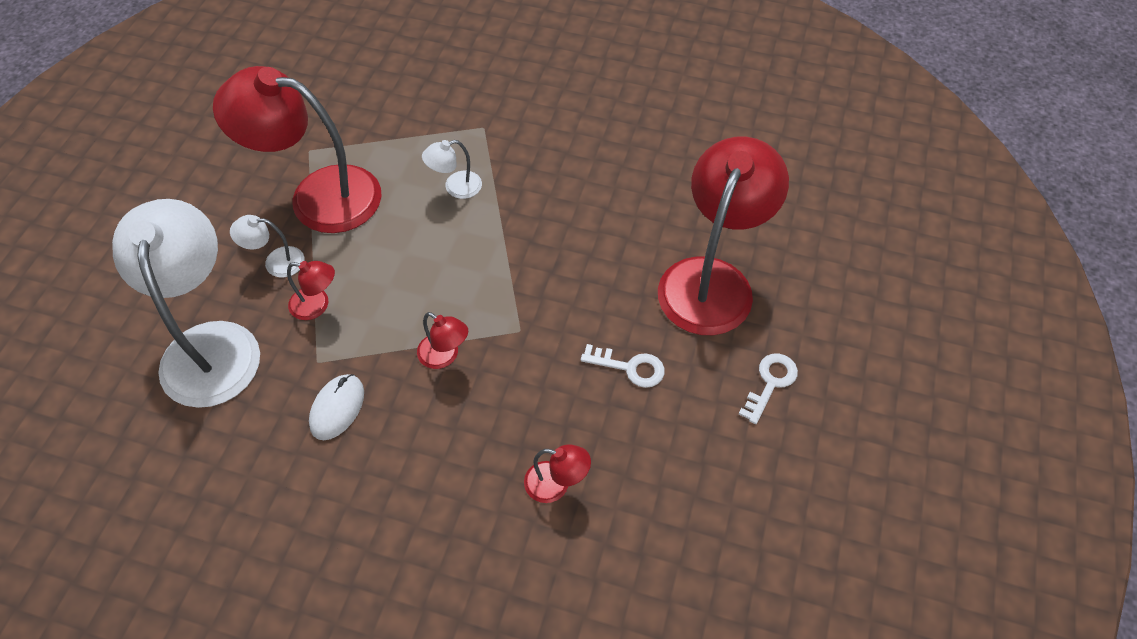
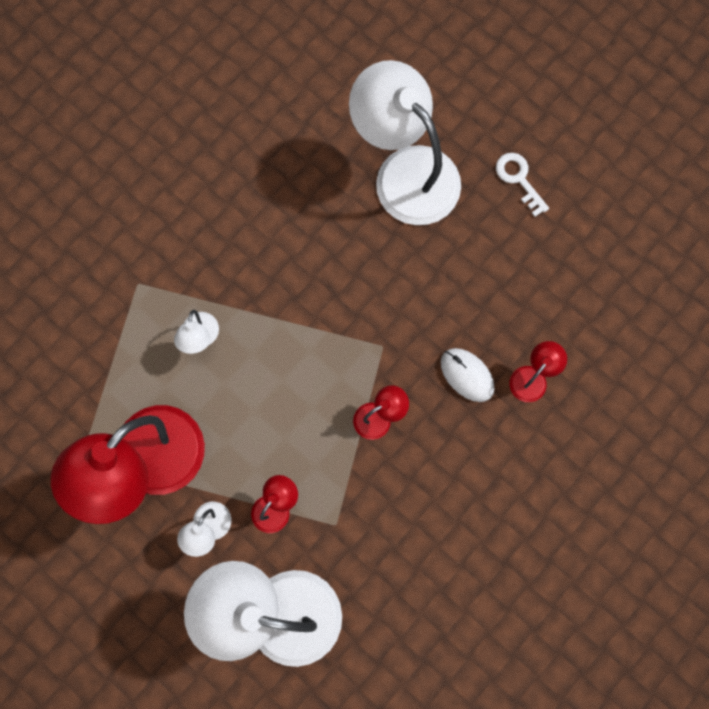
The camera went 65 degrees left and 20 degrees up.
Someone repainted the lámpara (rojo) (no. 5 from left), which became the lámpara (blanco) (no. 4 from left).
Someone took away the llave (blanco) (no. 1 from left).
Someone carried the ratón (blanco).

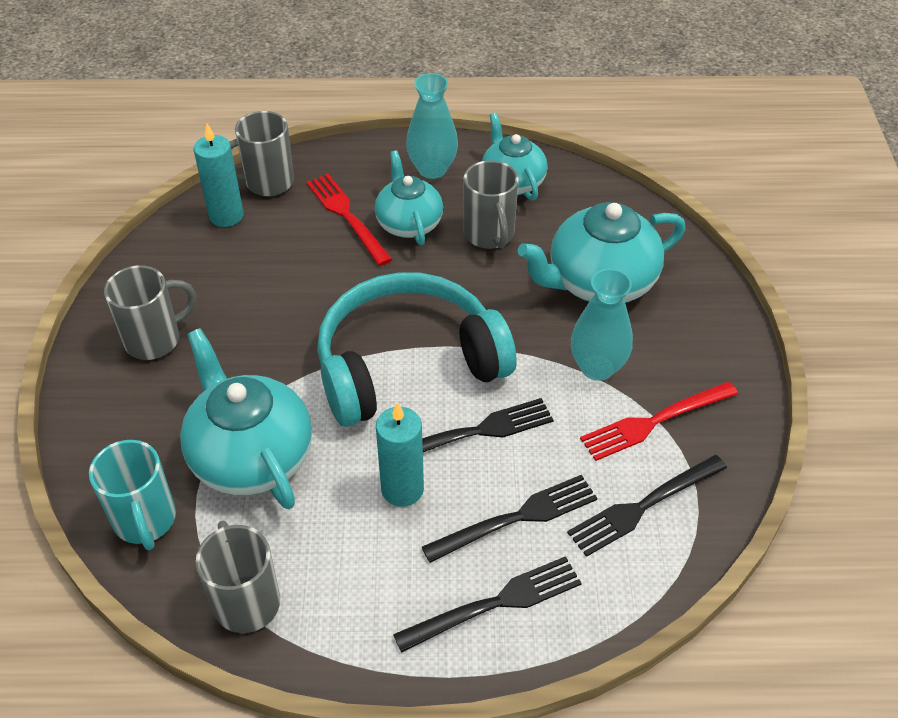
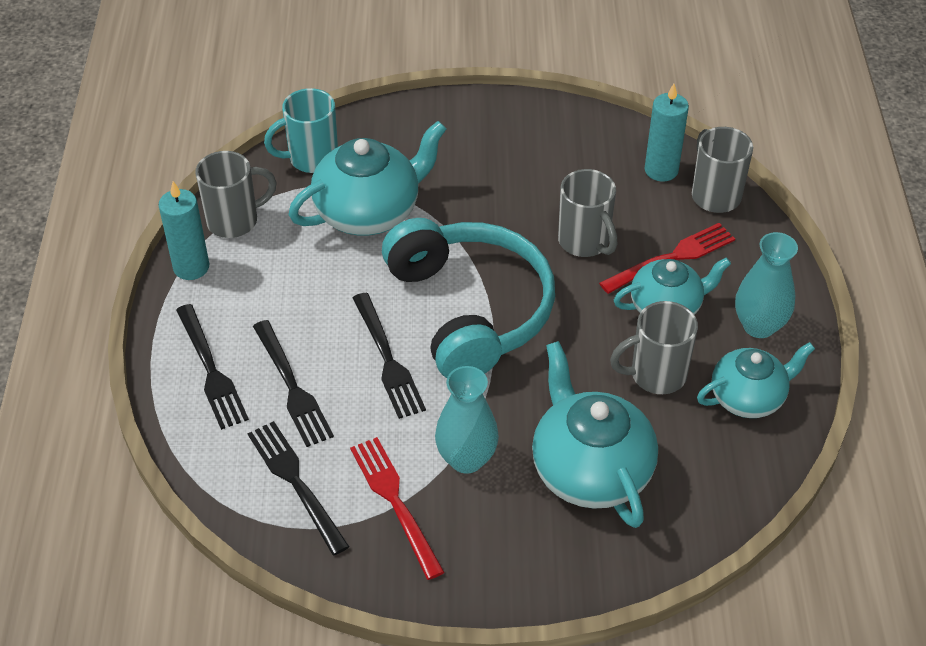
The camera went 90 degrees right and 0 degrees up.
Someone carried the taza (gris) (no. 1 from left in the first image).
Someone carried the vela (turquesa) (no. 2 from left in the first image).

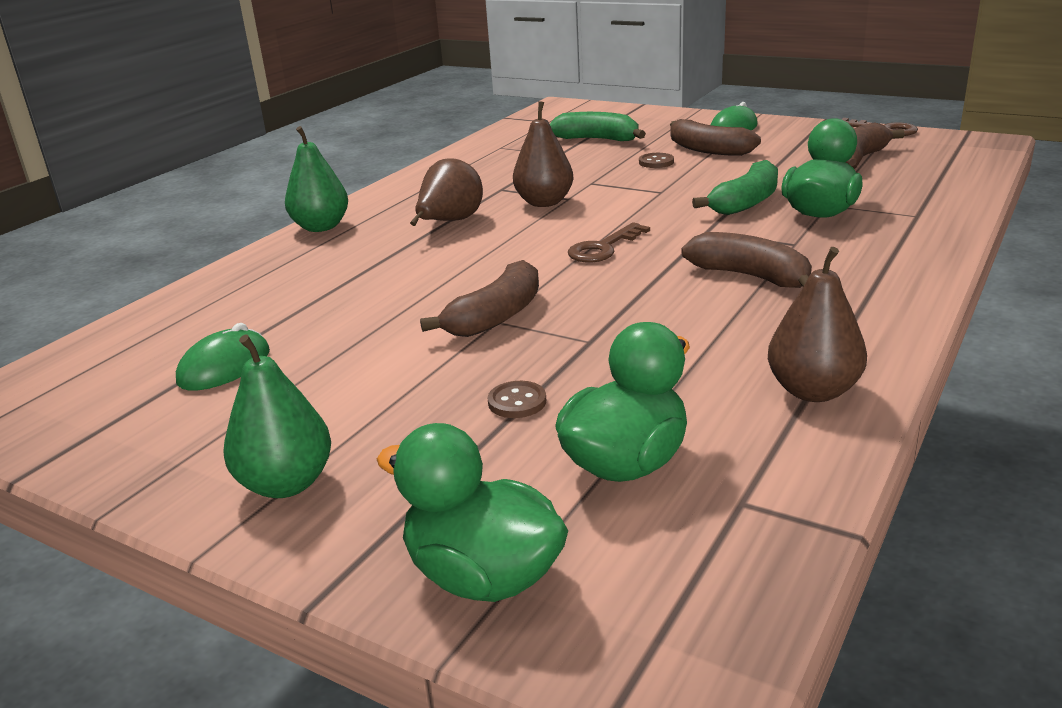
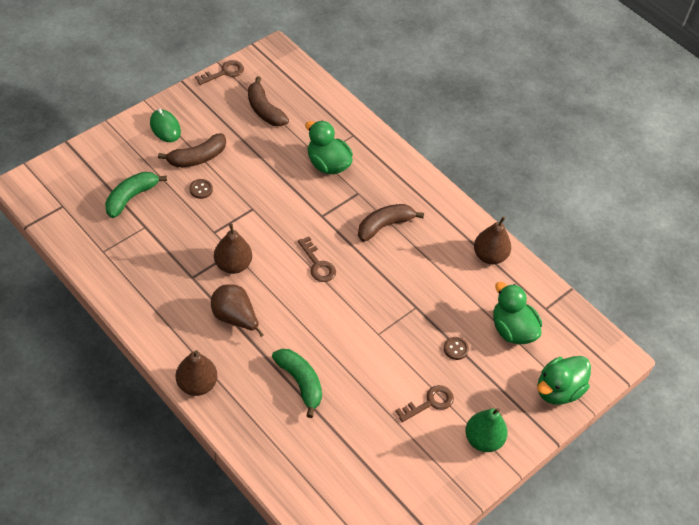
The camera went 80 degrees left and 25 degrees up.
Someone repainted the pera (verde) (no. 2 from left), which became the pera (marrón) (no. 1 from left).
Someone carried the plátano (verde) (no. 2 from left).
Someone took away the plátano (marrón) (no. 1 from left).
Someone took away the ratón (verde) (no. 1 from left).
Someone put down the llave (marrón) (no. 3 from left).

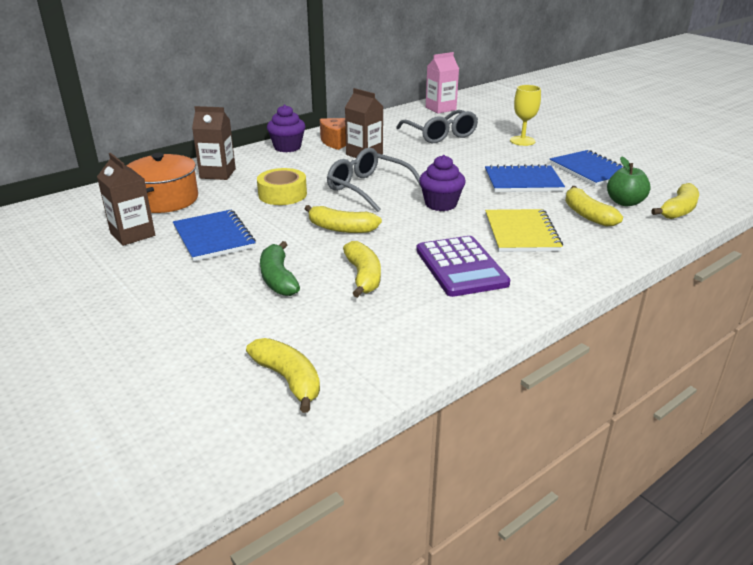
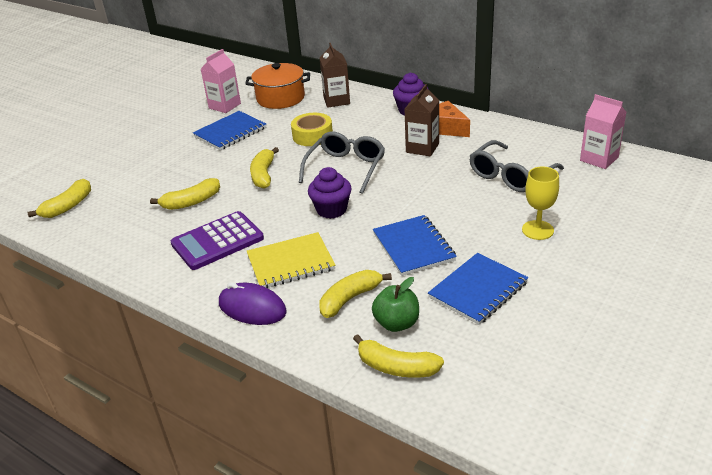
The camera went 75 degrees right and 5 degrees up.
Someone repainted the cartón de leche (marrón) (no. 1 from left), which became the cartón de leche (rosa) (no. 1 from left).
Someone took away the plátano (verde).
Someone put down the ratón (morado).

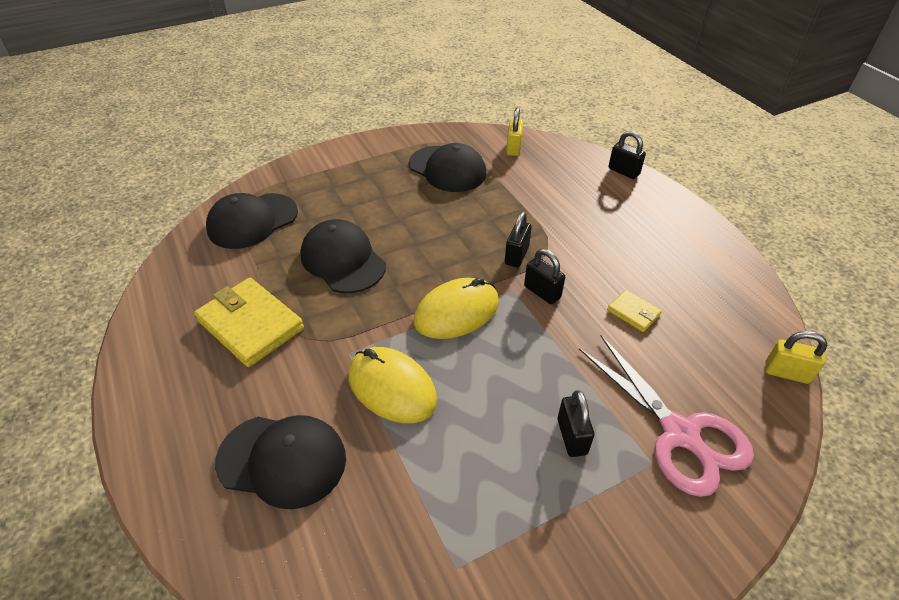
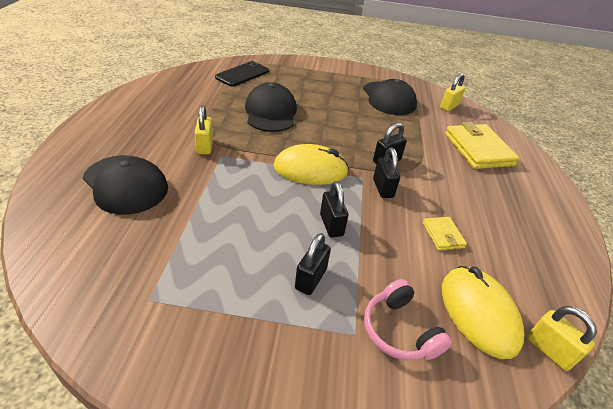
The camera went 30 degrees right and 5 degrees down.
Someone carried the candado (negro) (no. 4 from left in the first image).
Someone swapped the gorra (negro) (no. 1 from left) for the móvil (negro).
Someone carried the cartera (amarillo) (no. 1 from left in the first image).
Someone swapped the tijeras (rosa) for the auriculares (rosa).
Someone carried the ratón (amarillo) (no. 1 from left in the first image).
Someone put down the candado (amarillo) (no. 1 from left).

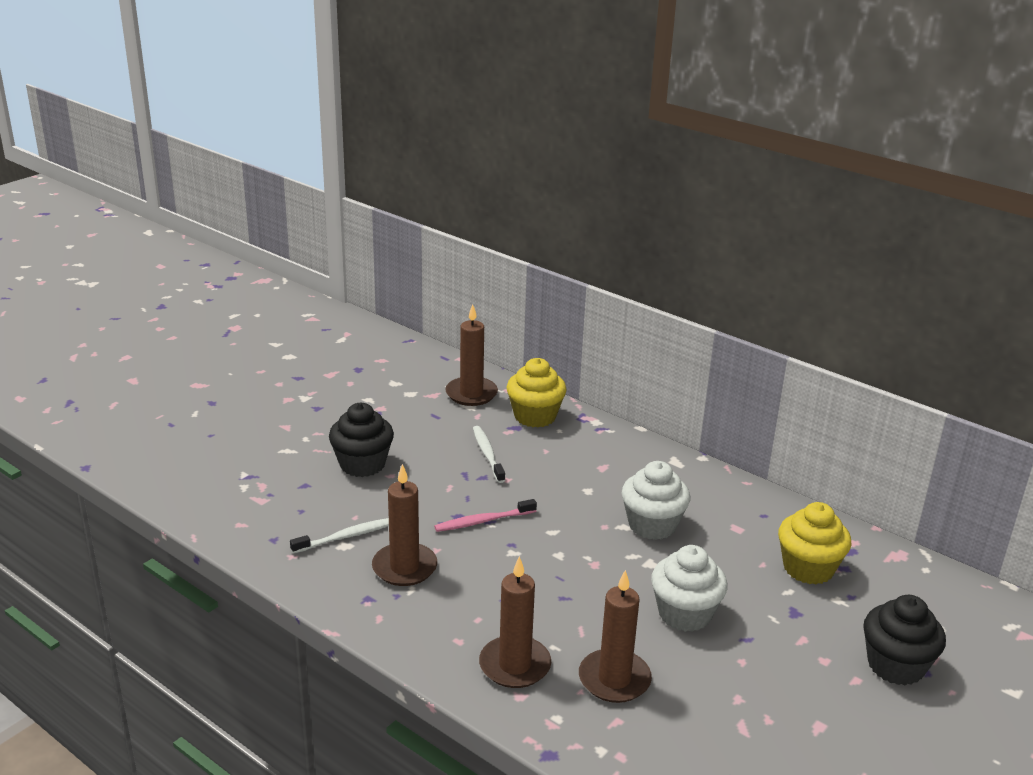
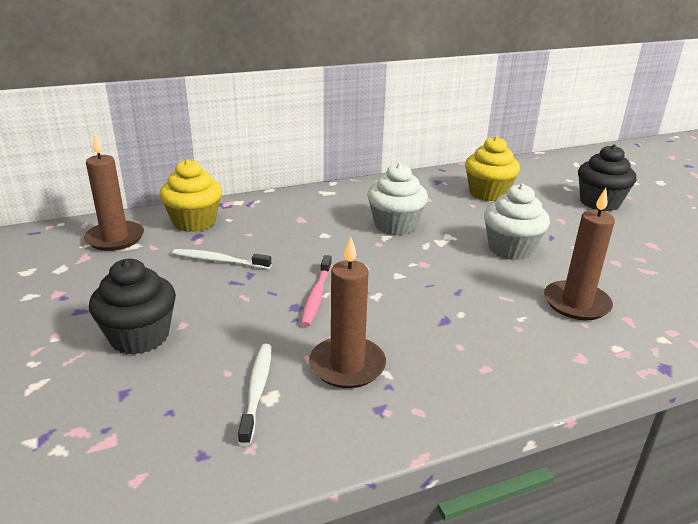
The camera went 60 degrees left and 0 degrees up.
Someone took away the vela (marrón) (no. 3 from left).

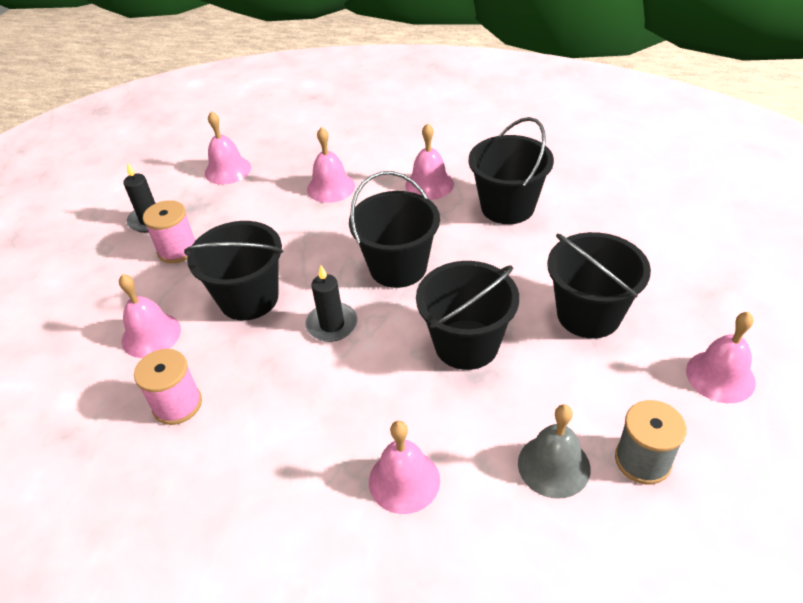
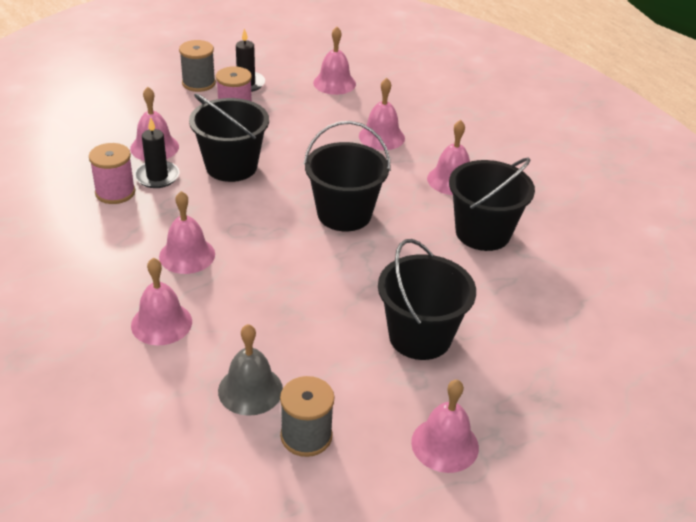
The camera went 40 degrees right and 5 degrees down.
Someone took away the balde (negro) (no. 3 from left).
Someone carried the vela (negro) (no. 2 from left in the first image).
Someone put down the carrete (gris) (no. 1 from left).
Someone put down the campana (rosa) (no. 3 from left).

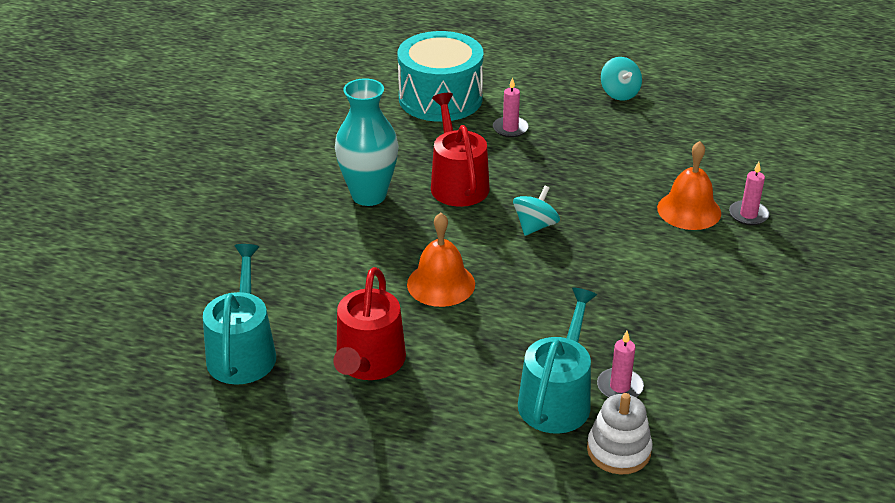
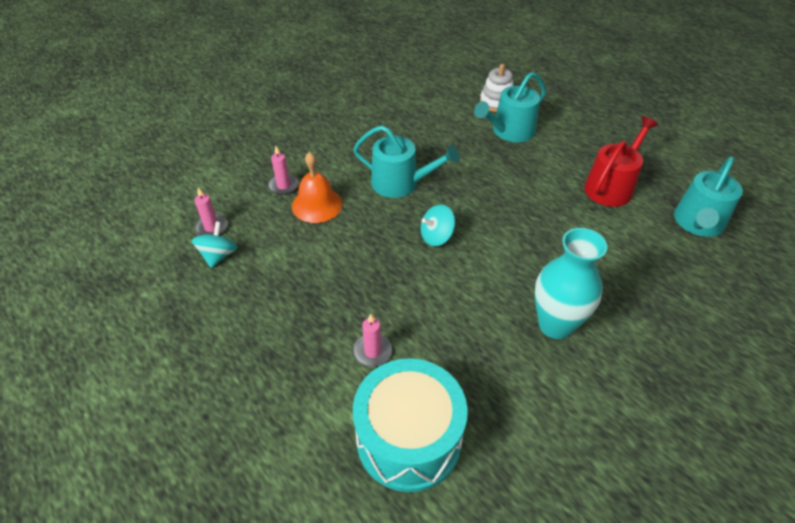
The camera went 150 degrees left and 10 degrees up.
Someone carried the peonza (turquesa) (no. 2 from left in the first image).
Someone took away the regadera (rojo) (no. 2 from left).
Someone took away the campana (naranja) (no. 1 from left).
Someone carried the vela (rosa) (no. 2 from left in the first image).
Someone put down the regadera (turquesa) (no. 1 from left).

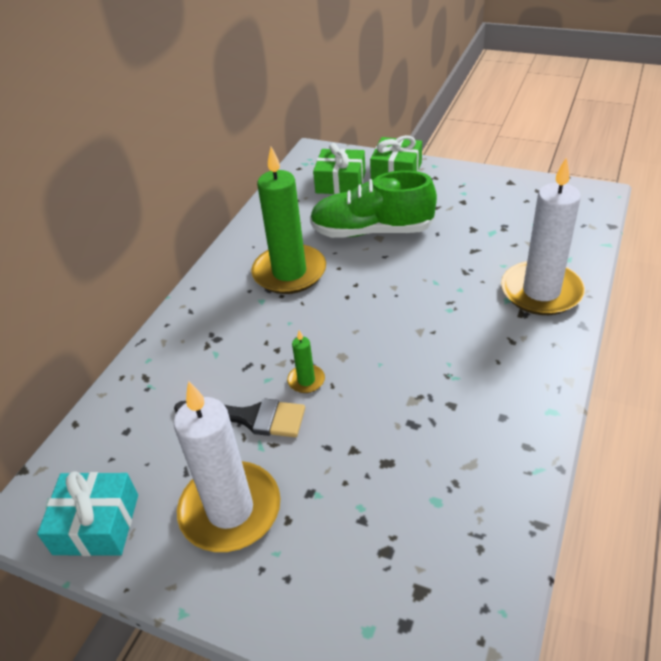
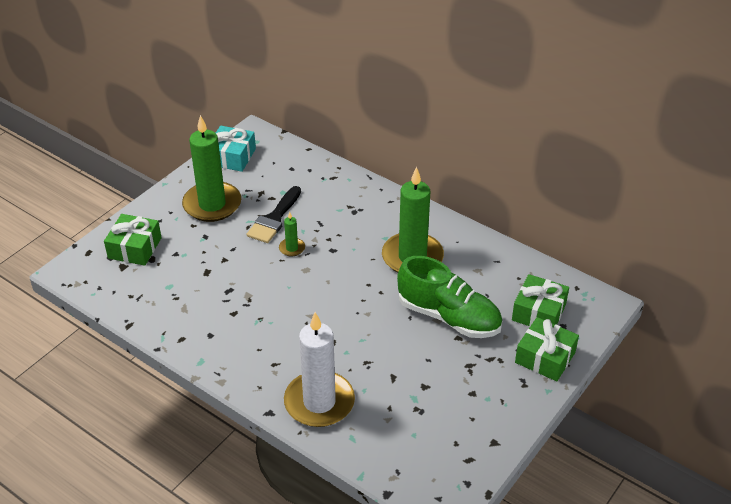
The camera went 100 degrees right and 0 degrees up.
Someone rotated the zapato (verde) by 105 degrees clockwise.
Someone repainted the vela (blanco) (no. 1 from left), which became the vela (verde) (no. 1 from left).
Someone put down the regalo (verde) (no. 1 from left).

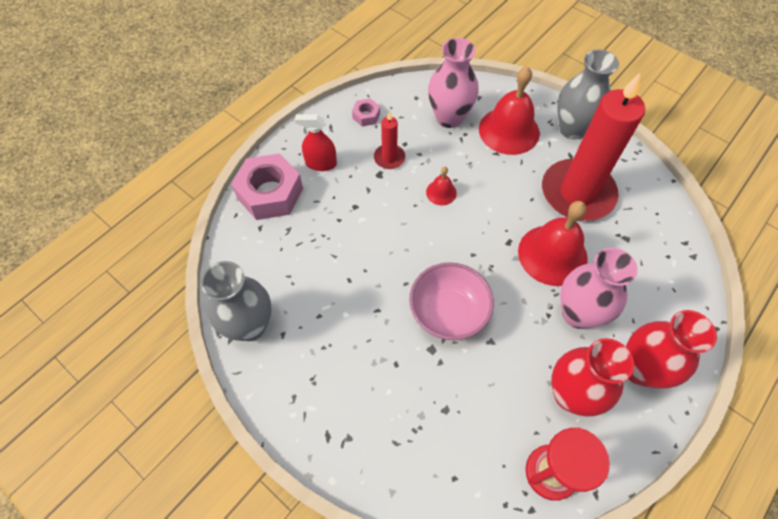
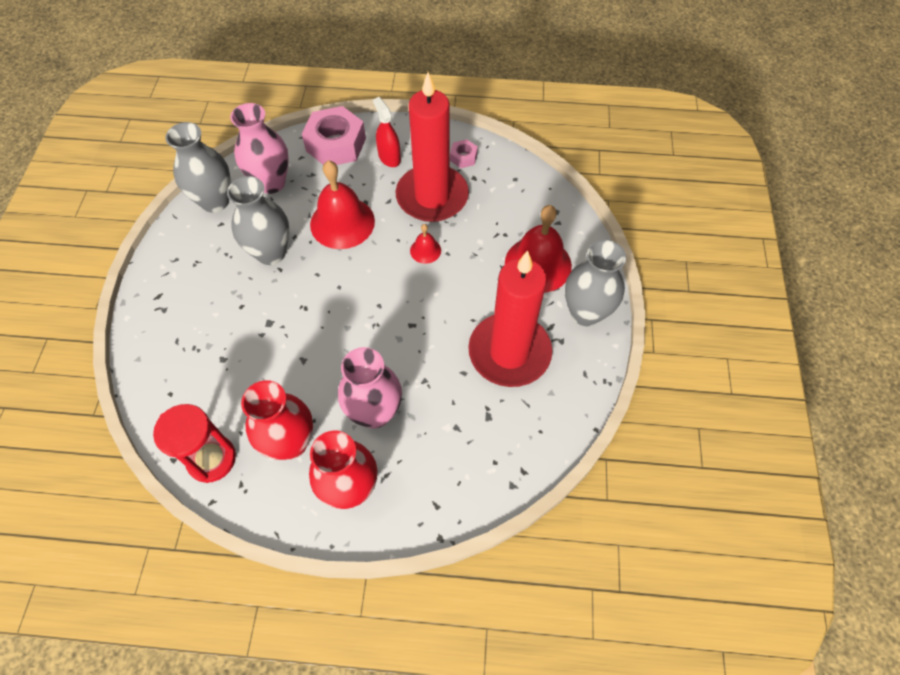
The camera went 55 degrees right and 0 degrees up.
Someone carried the florero (rosa) (no. 1 from left).
Someone scaled the vela (rojo) (no. 1 from left) by 2.28.
Someone carried the campana (rojo) (no. 3 from left in the first image).
Someone took away the cuenco (rosa).
Someone put down the florero (gris) (no. 2 from left).

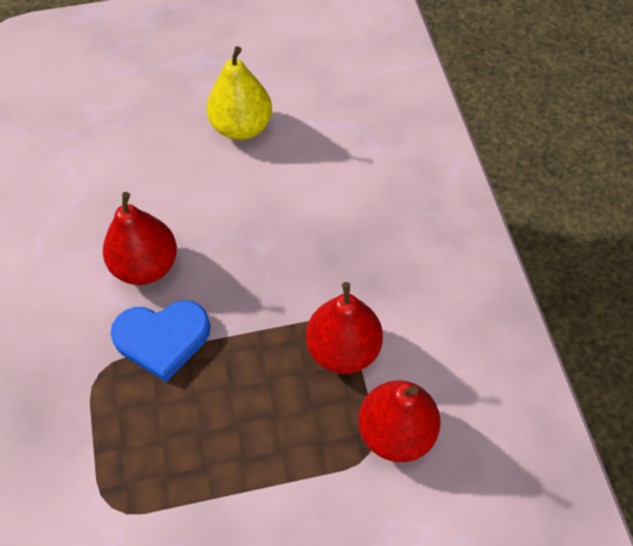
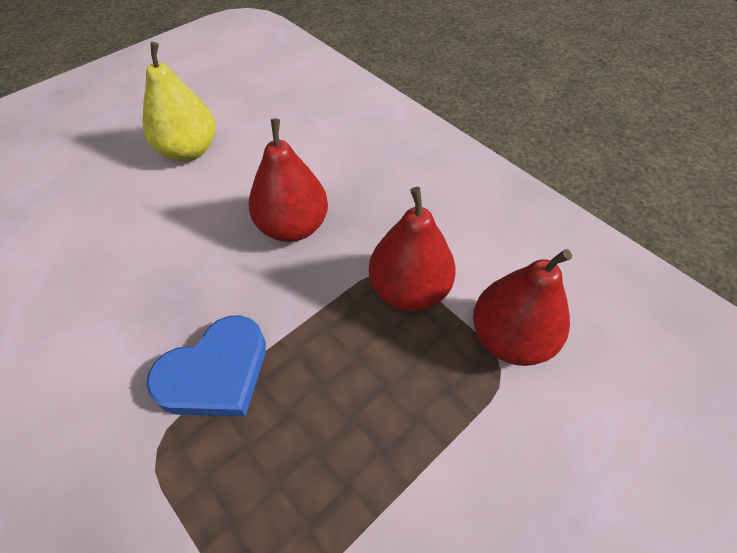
The camera went 30 degrees left and 5 degrees down.
Someone carried the pera (rojo) (no. 1 from left).

